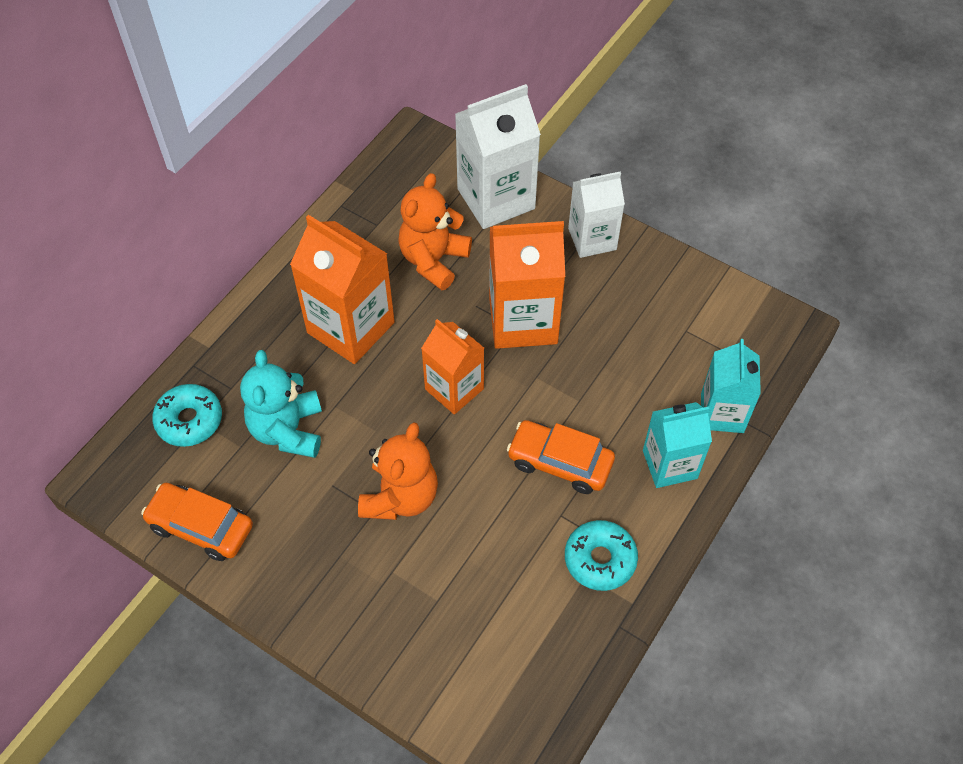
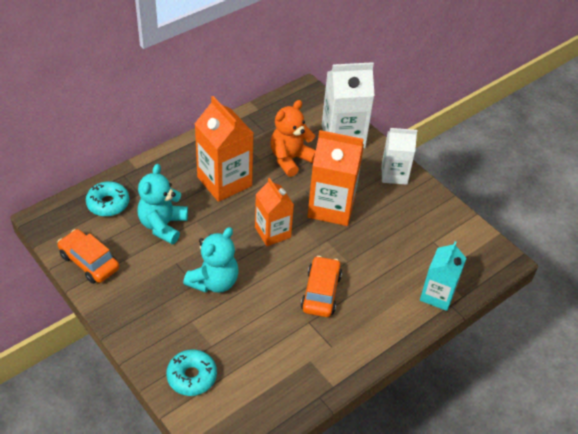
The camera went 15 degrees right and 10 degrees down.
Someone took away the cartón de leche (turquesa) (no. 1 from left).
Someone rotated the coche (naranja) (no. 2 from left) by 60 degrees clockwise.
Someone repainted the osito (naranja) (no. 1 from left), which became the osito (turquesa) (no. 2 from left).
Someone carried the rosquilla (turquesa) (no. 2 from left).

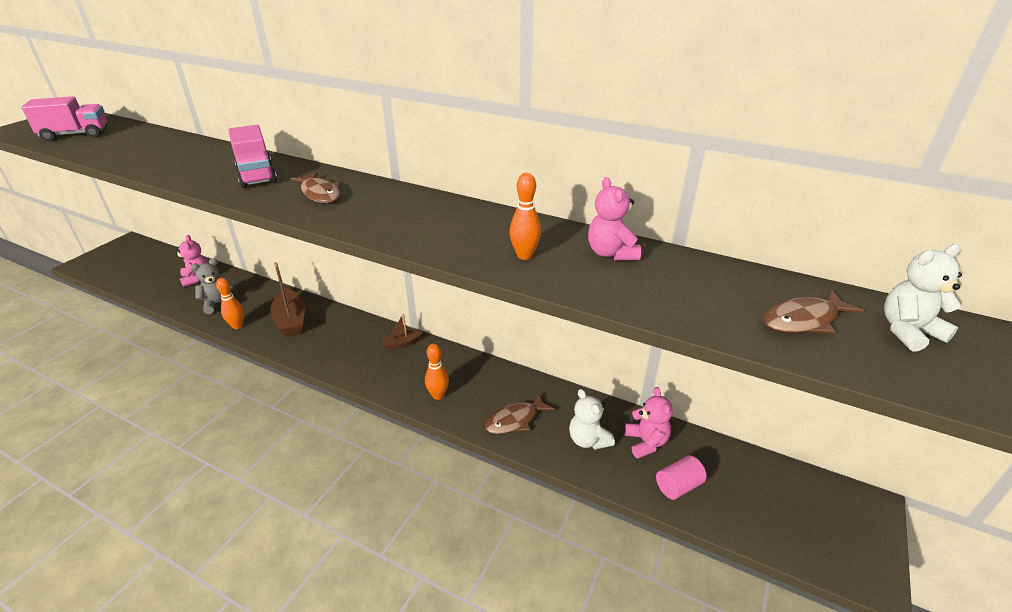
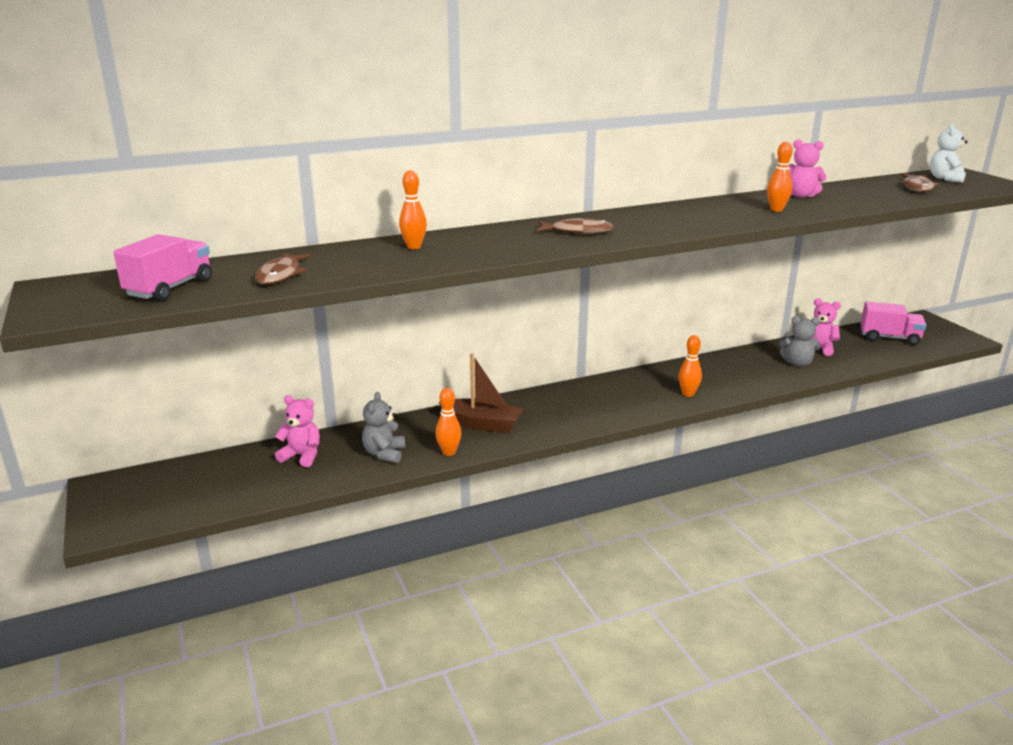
The camera went 50 degrees left and 10 degrees down.
Someone carried the camión (rosa) (no. 2 from left).
Someone took away the barco (marrón) (no. 2 from left).
Someone repainted the osito (blanco) (no. 1 from left), which became the osito (gris) (no. 2 from left).
Someone carried the pez (marrón) (no. 2 from left in the first image).
Someone took away the cilindro (rosa).
Someone put down the bolo (naranja) (no. 1 from left).

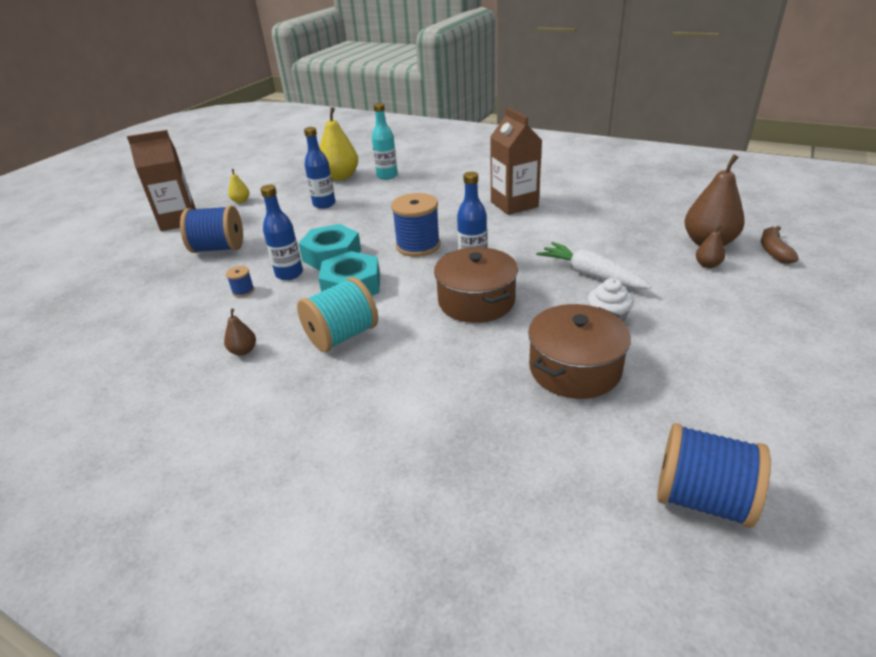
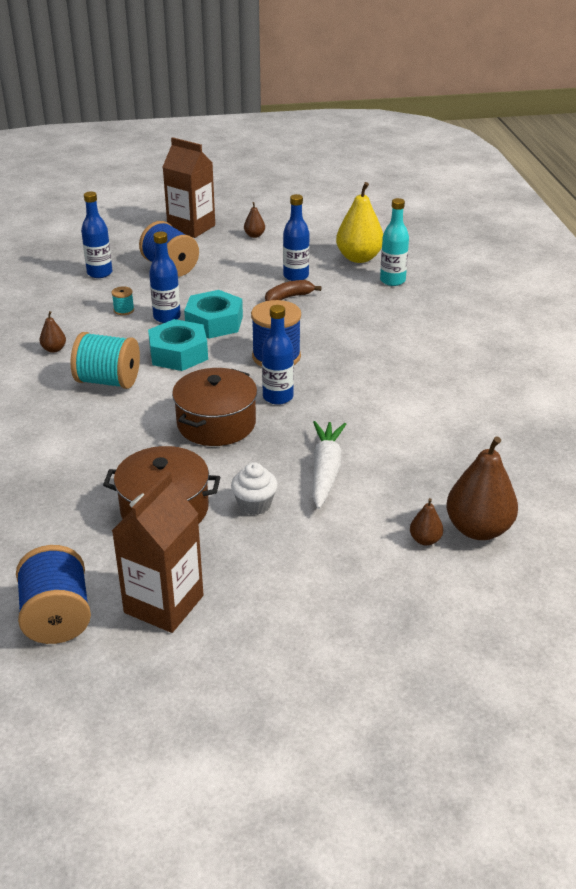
The camera went 50 degrees right and 0 degrees up.
Someone carried the cartón de leche (marrón) (no. 2 from left in the first image).
Someone repainted the pera (amarillo) (no. 1 from left), which became the pera (marrón) (no. 2 from left).
Someone carried the plátano (marrón).
Someone repainted the carrete (azul) (no. 2 from left), which became the carrete (turquesa) (no. 2 from left).
Someone put down the botella (azul) (no. 1 from left).

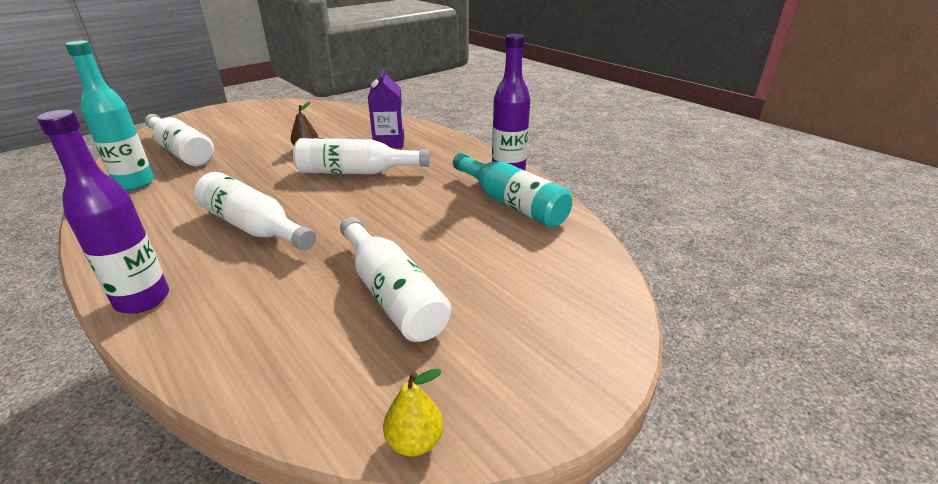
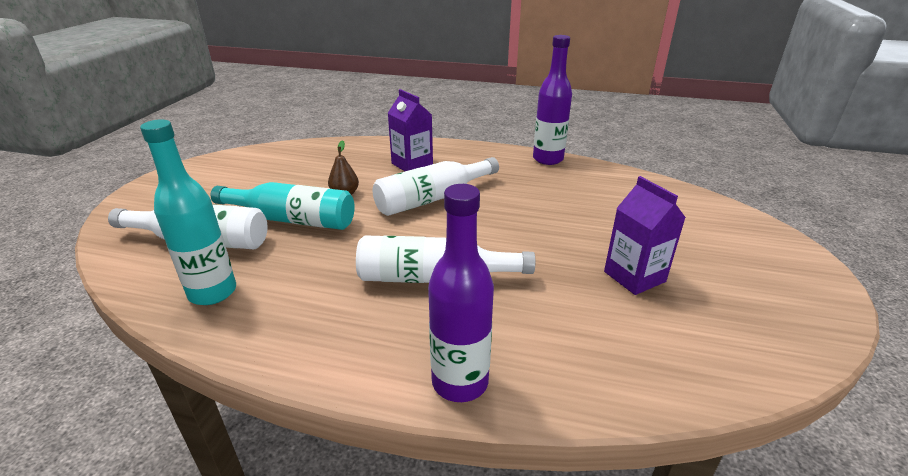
The camera went 35 degrees left and 0 degrees up.
Someone carried the botella (turquesa) (no. 2 from left).
Someone swapped the botella (blanco) (no. 4 from left) for the cartón de leche (morado) (no. 2 from left).
Someone took away the pera (amarillo).

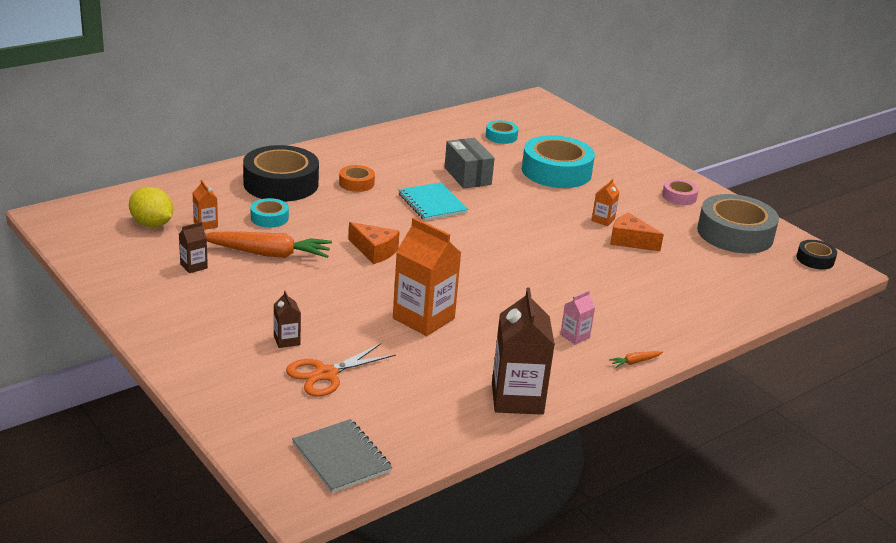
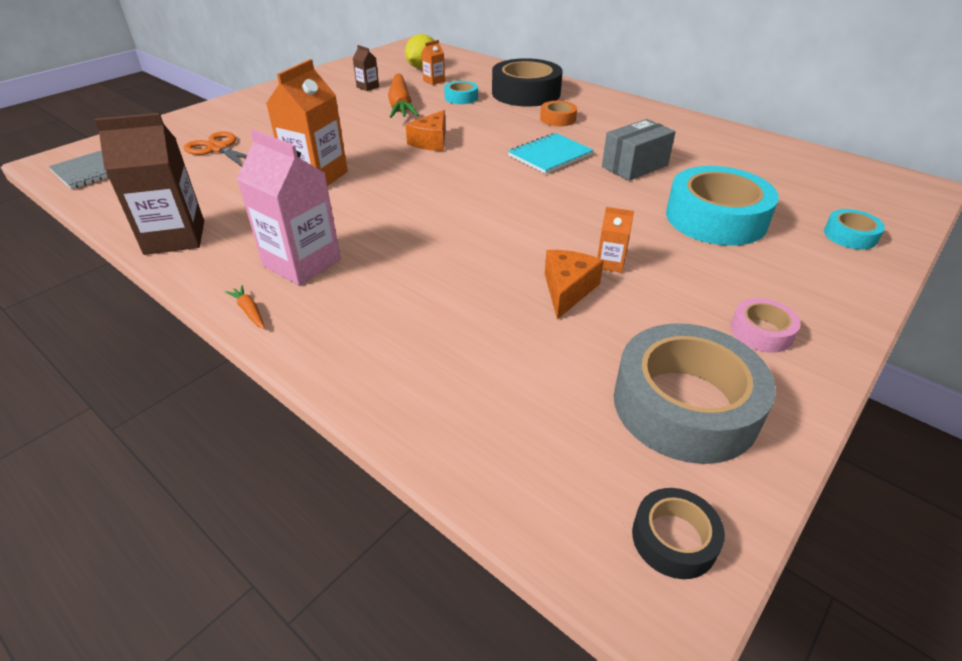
The camera went 80 degrees right and 10 degrees up.
Someone carried the cinta adhesiva (turquesa) (no. 2 from left in the first image).
Someone took away the cartón de leche (marrón) (no. 2 from left).
Someone scaled the cartón de leche (rosa) by 2.11.

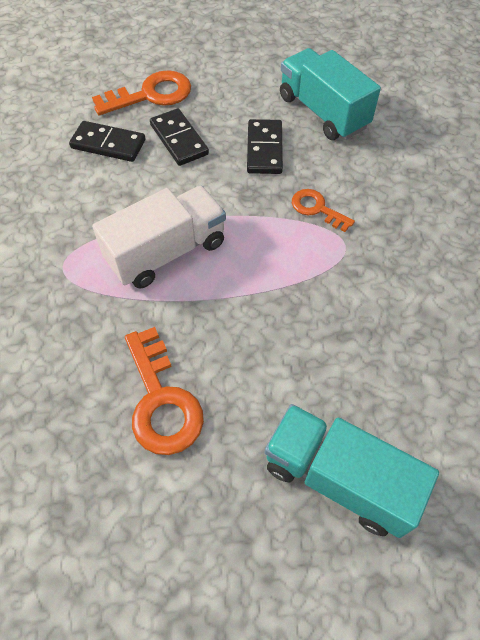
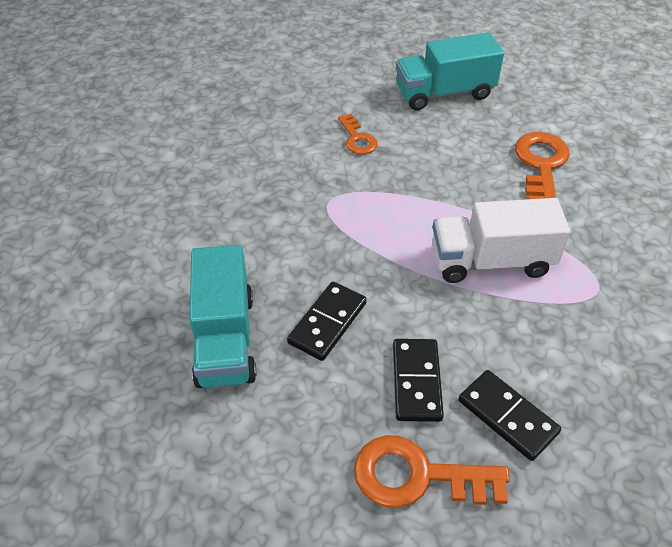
The camera went 150 degrees left and 10 degrees down.
Someone carried the llave (naranja) (no. 3 from left in the first image).
Someone rotated the camión (turquesa) (no. 2 from left) by 105 degrees clockwise.

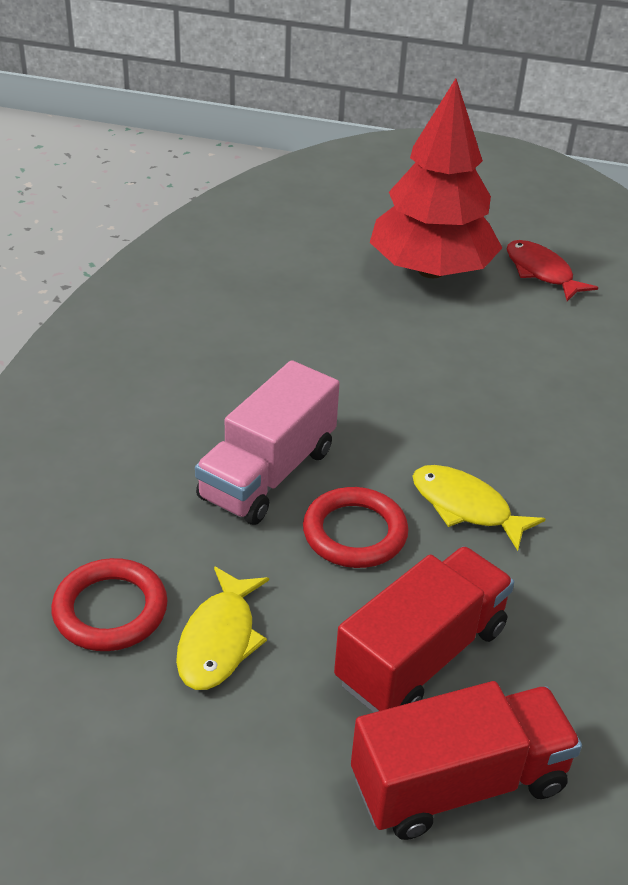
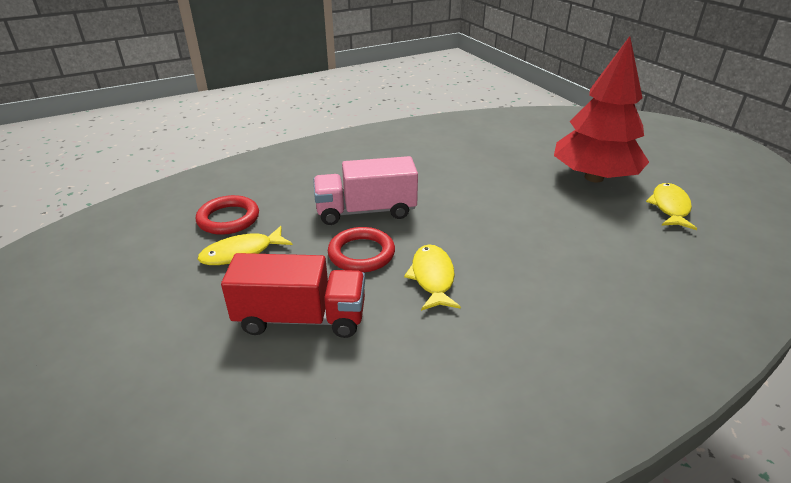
The camera went 50 degrees right and 5 degrees down.
Someone repainted the pez (rojo), which became the pez (amarillo) (no. 3 from left).
Someone took away the camión (rojo) (no. 2 from left).

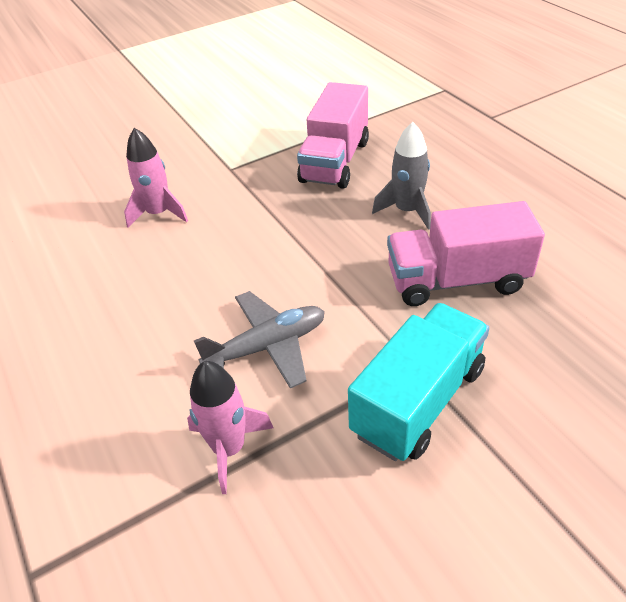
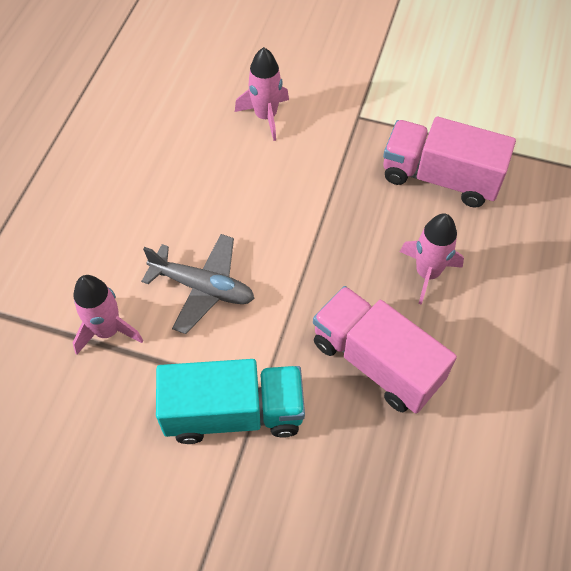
The camera went 45 degrees right and 15 degrees up.
Someone rotated the camión (rosa) (no. 1 from left in the first image) by 45 degrees clockwise.
Someone repainted the cohete (gris), which became the cohete (rosa) (no. 3 from left).

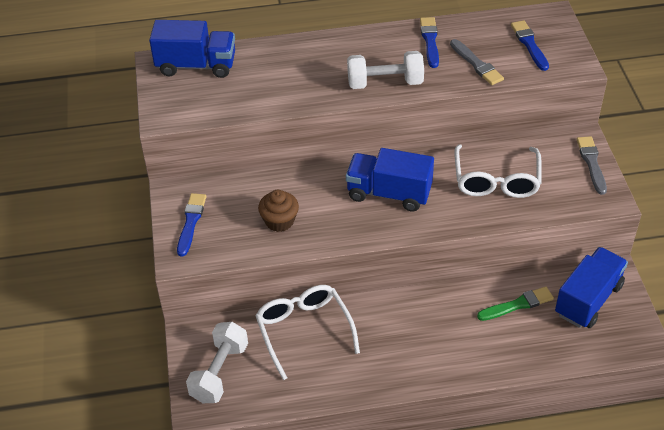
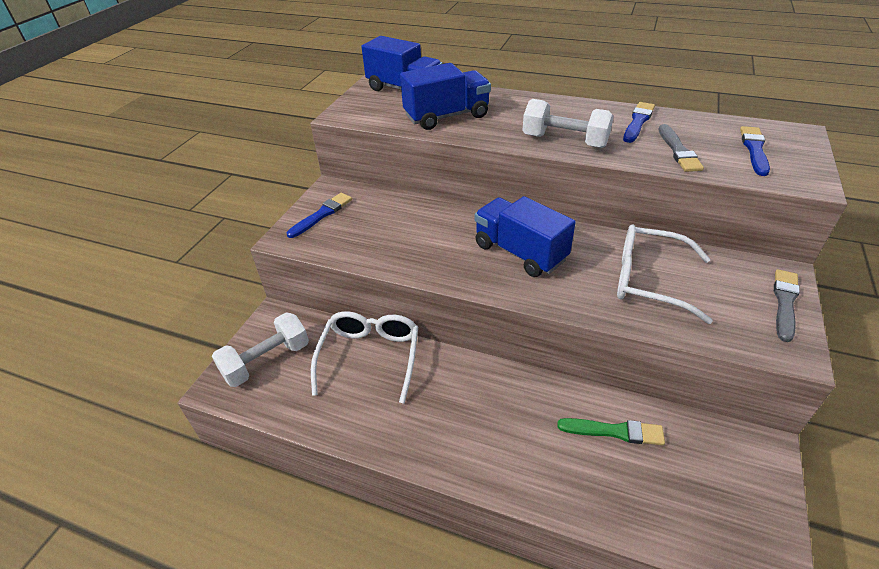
The camera went 30 degrees right and 5 degrees down.
Someone rotated the gafas (blanco) (no. 2 from left) by 75 degrees clockwise.
Someone took away the magdalena (marrón).
Someone carried the camión (azul) (no. 3 from left in the first image).

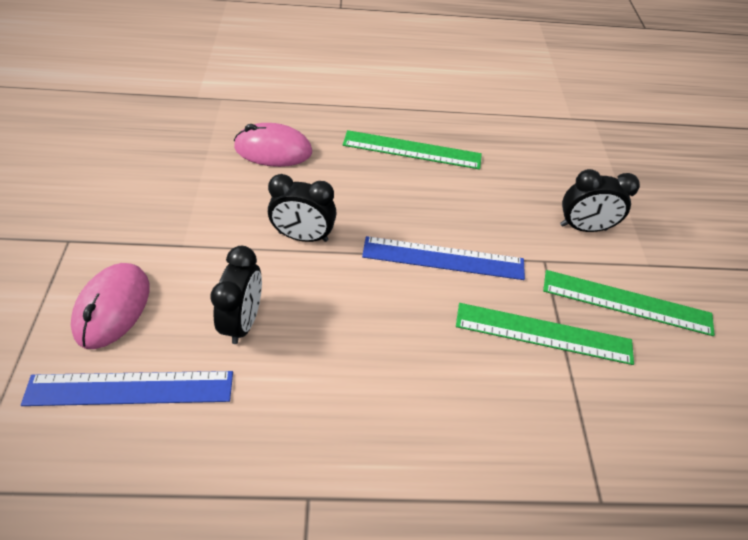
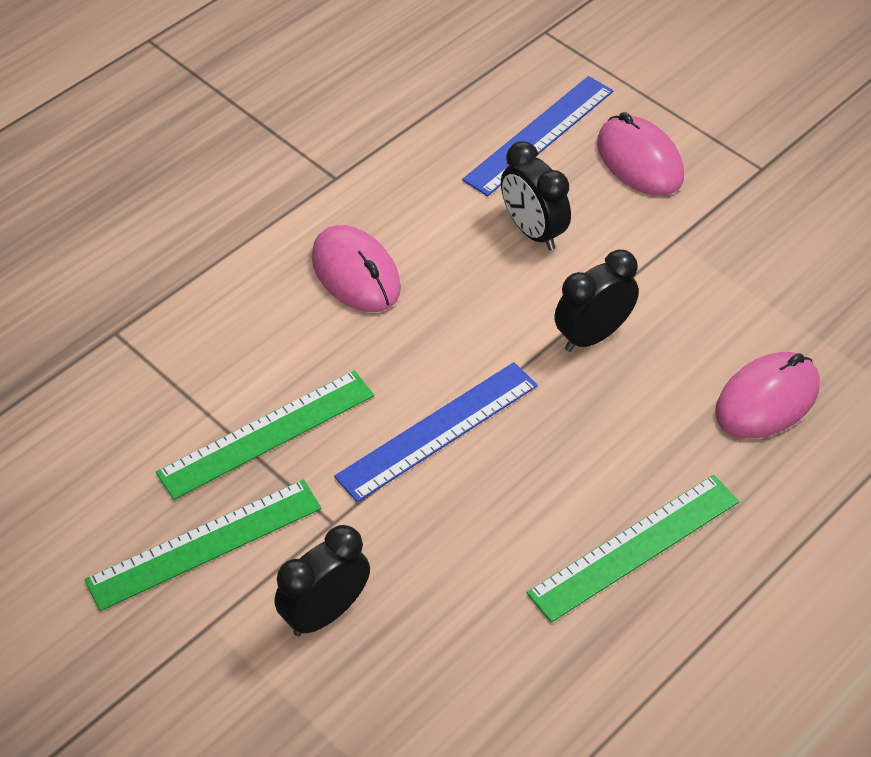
The camera went 140 degrees right and 0 degrees up.
Someone put down the ratón (rosa) (no. 1 from left).

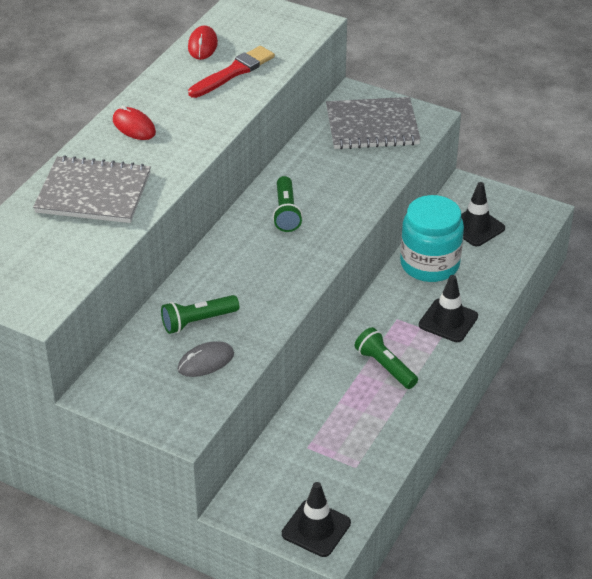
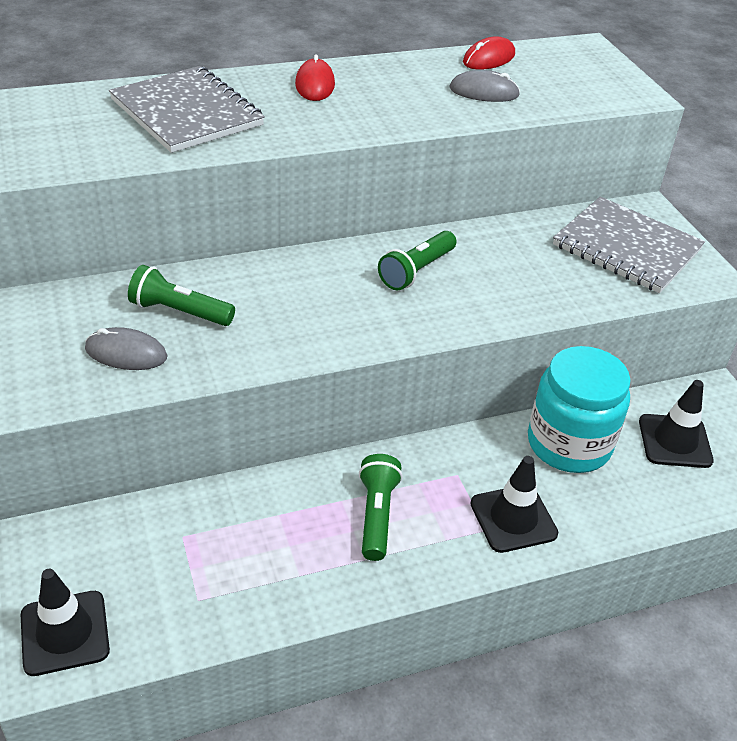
The camera went 40 degrees right and 0 degrees up.
Someone swapped the pincel (rojo) for the ratón (gris) (no. 2 from left).

